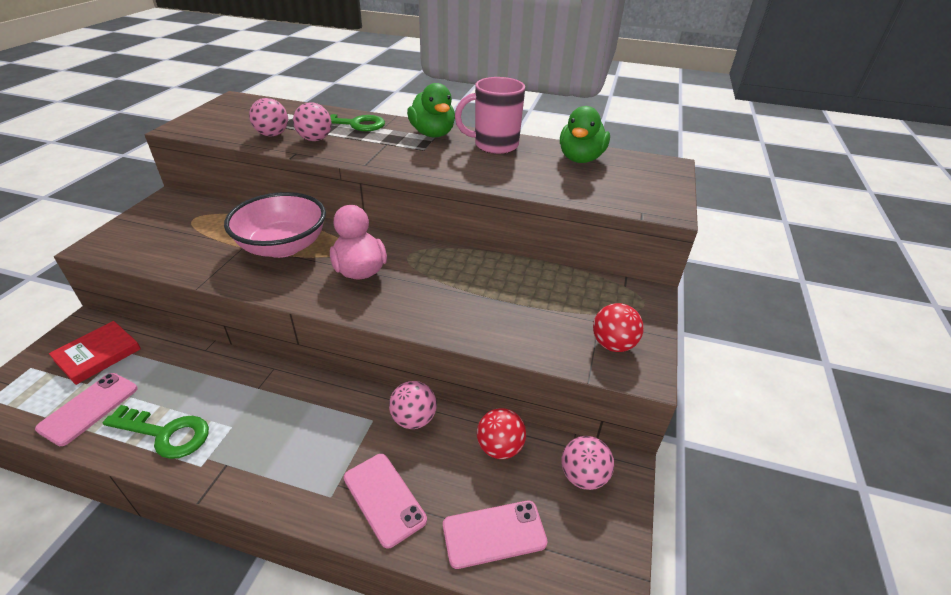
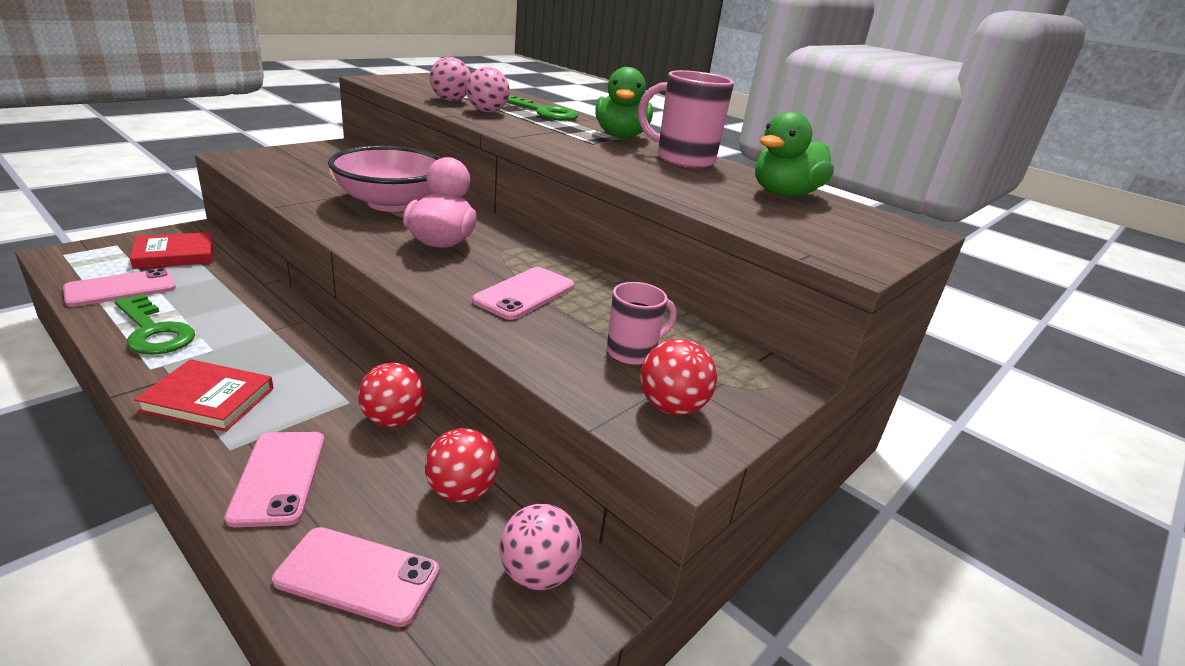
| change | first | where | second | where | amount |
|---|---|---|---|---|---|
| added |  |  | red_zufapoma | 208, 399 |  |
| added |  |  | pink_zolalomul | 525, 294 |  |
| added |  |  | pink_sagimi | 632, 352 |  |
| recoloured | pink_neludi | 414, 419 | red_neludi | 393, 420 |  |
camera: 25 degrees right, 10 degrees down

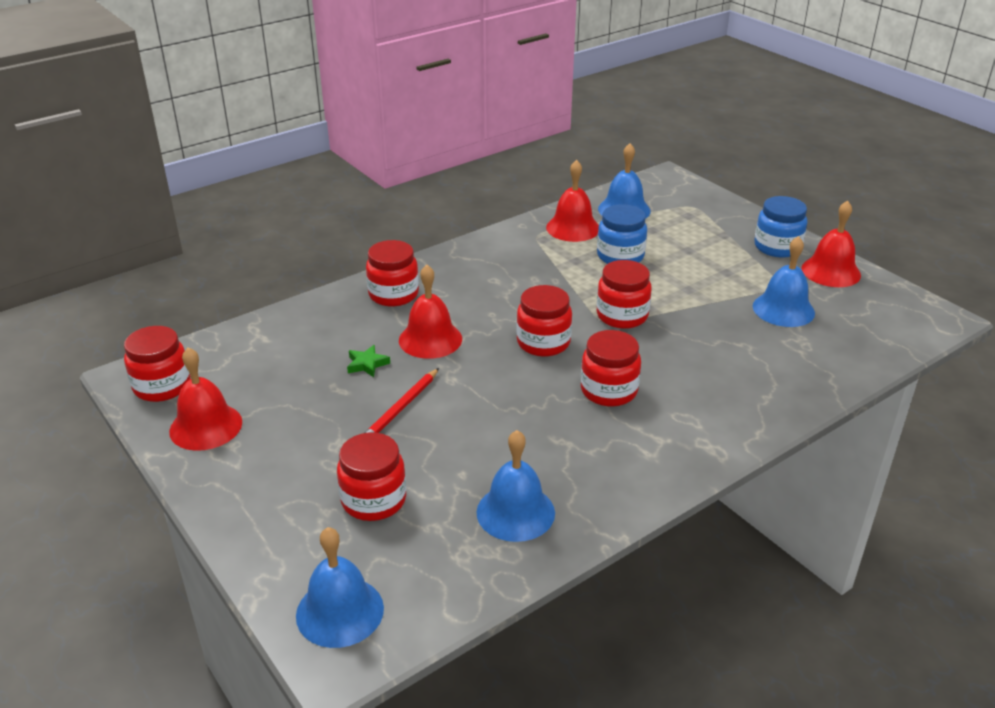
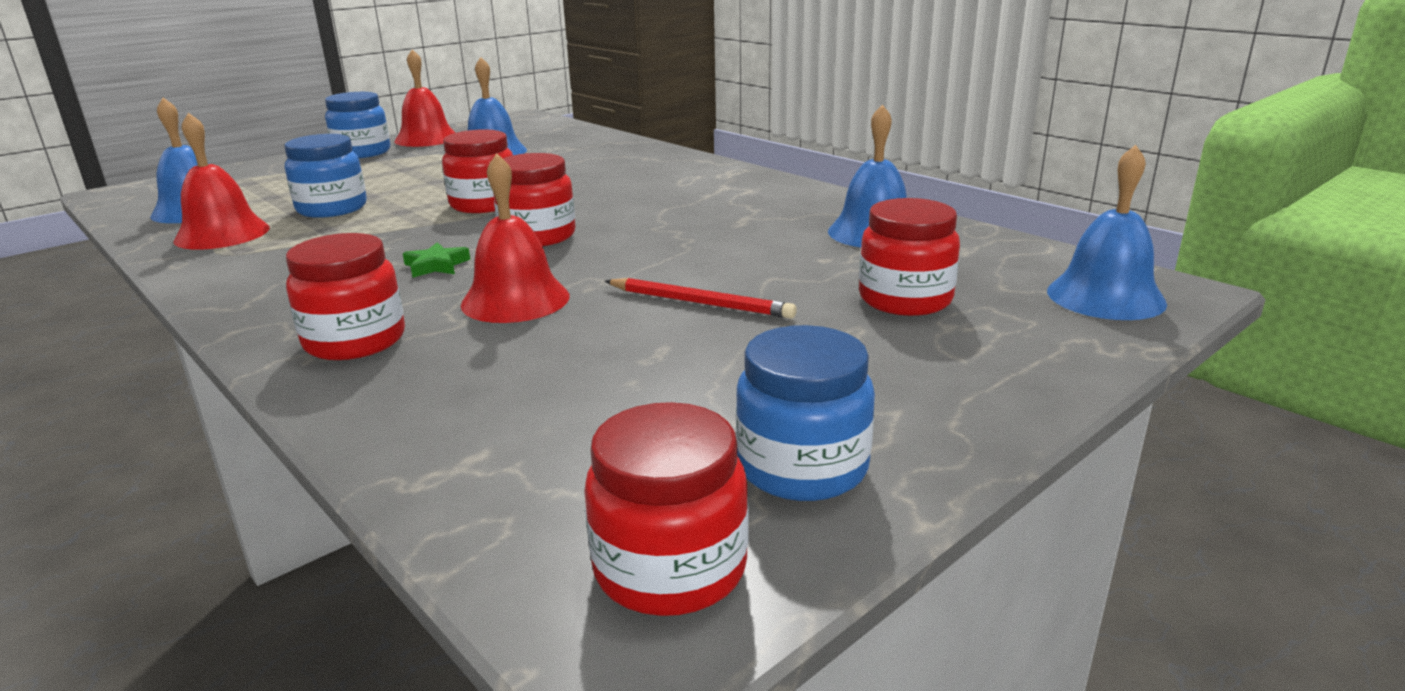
| change | first | where | second | where | amount |
|---|---|---|---|---|---|
| removed | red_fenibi | 609, 391 |  |  |  |
| moved | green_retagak | 367, 364 |  | 436, 265 |  |
| replaced | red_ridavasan | 206, 426 | blue_fenibi | 802, 467 |  |
camera: 95 degrees left, 10 degrees down

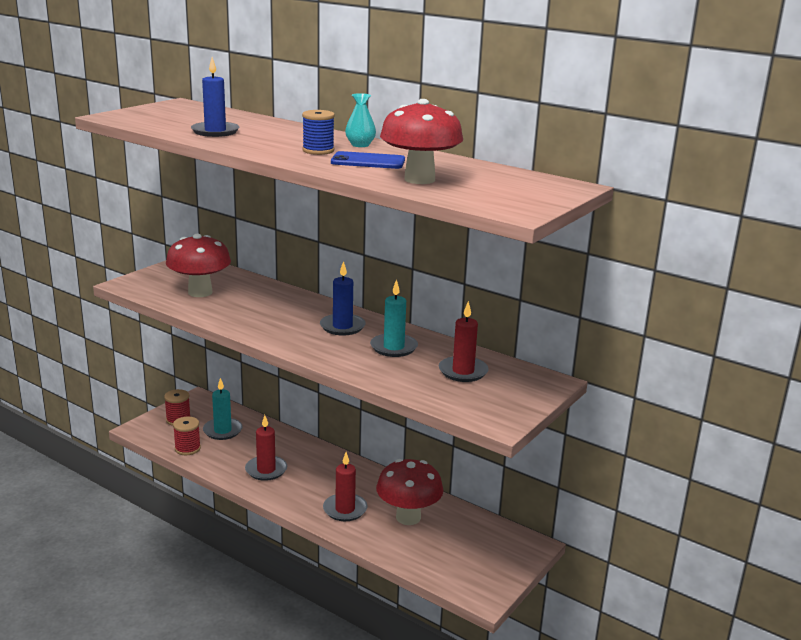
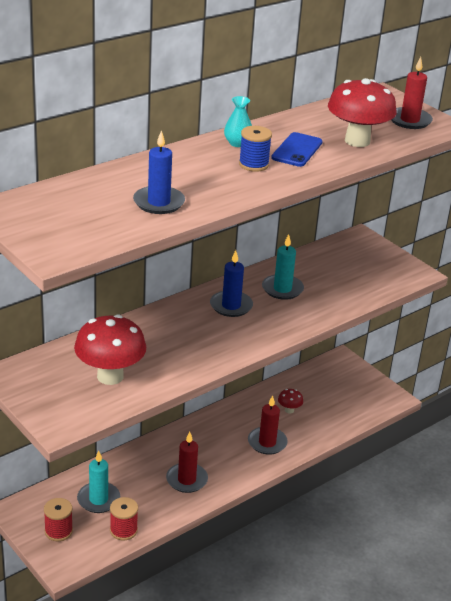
| change | first | where | second | where | amount |
|---|---|---|---|---|---|
| moved | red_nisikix | 463, 371 |  | 409, 120 |  |
| resized | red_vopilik | 408, 517 |  | 289, 410 | x0.45 |
camera: 75 degrees left, 10 degrees up

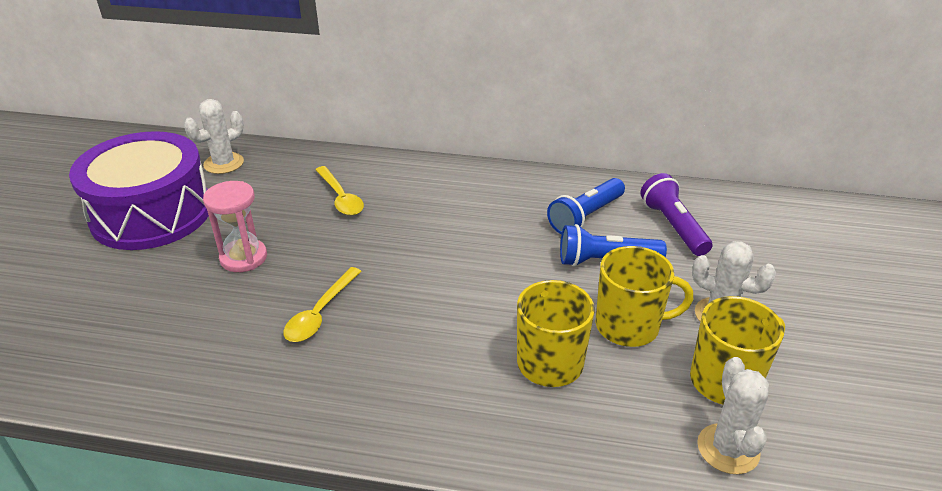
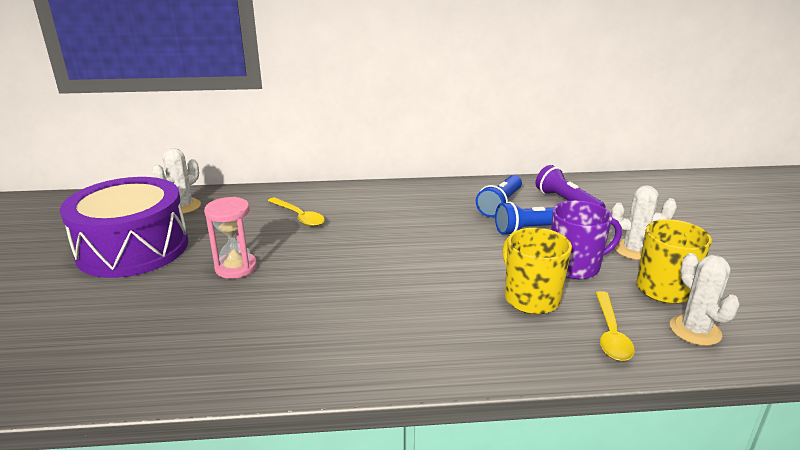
| change | first | where | second | where | amount |
|---|---|---|---|---|---|
| moved | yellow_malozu | 320, 313 |  | 610, 334 |  |
| recoloured | yellow_sagimi | 629, 326 | purple_sagimi | 575, 266 |  |
camera: 15 degrees left, 10 degrees down

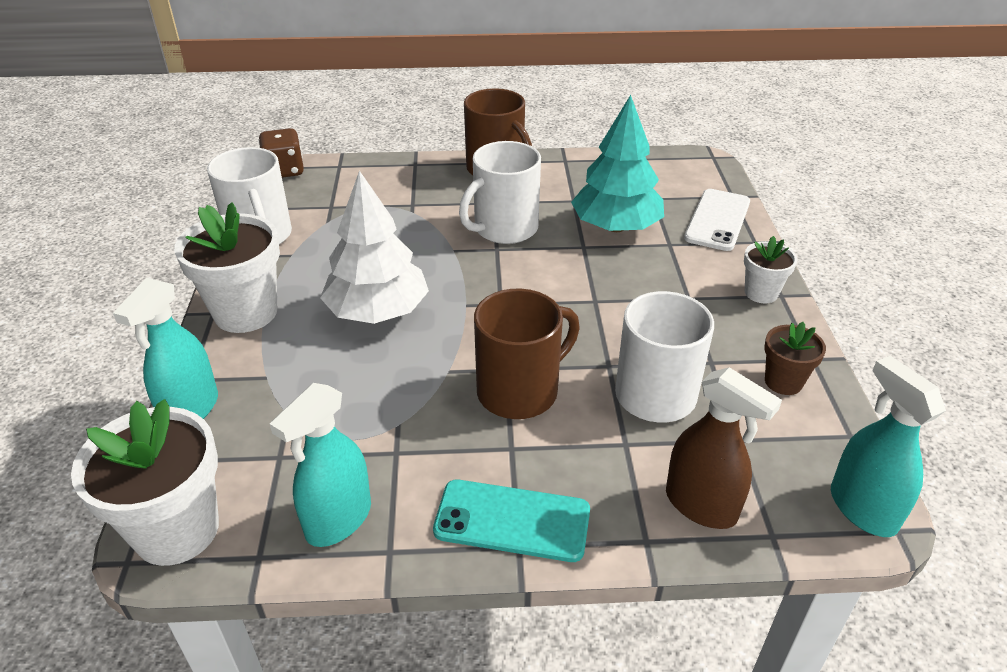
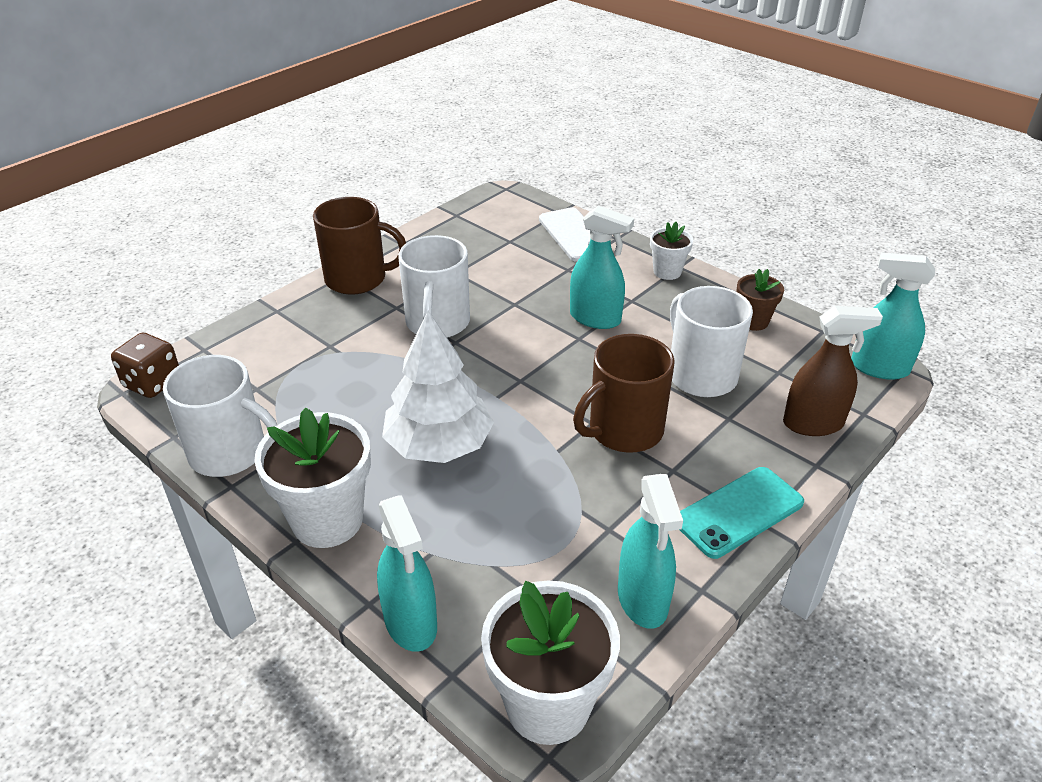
| change | first | where | second | where | amount |
|---|---|---|---|---|---|
| removed | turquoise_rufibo | 616, 227 |  |  |  |
| added |  |  | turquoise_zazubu | 595, 318 |  |
| turned | brown_sagimi | 520, 391 |  | 623, 430 | 135 degrees counterclockwise |
camera: 45 degrees left, 0 degrees up

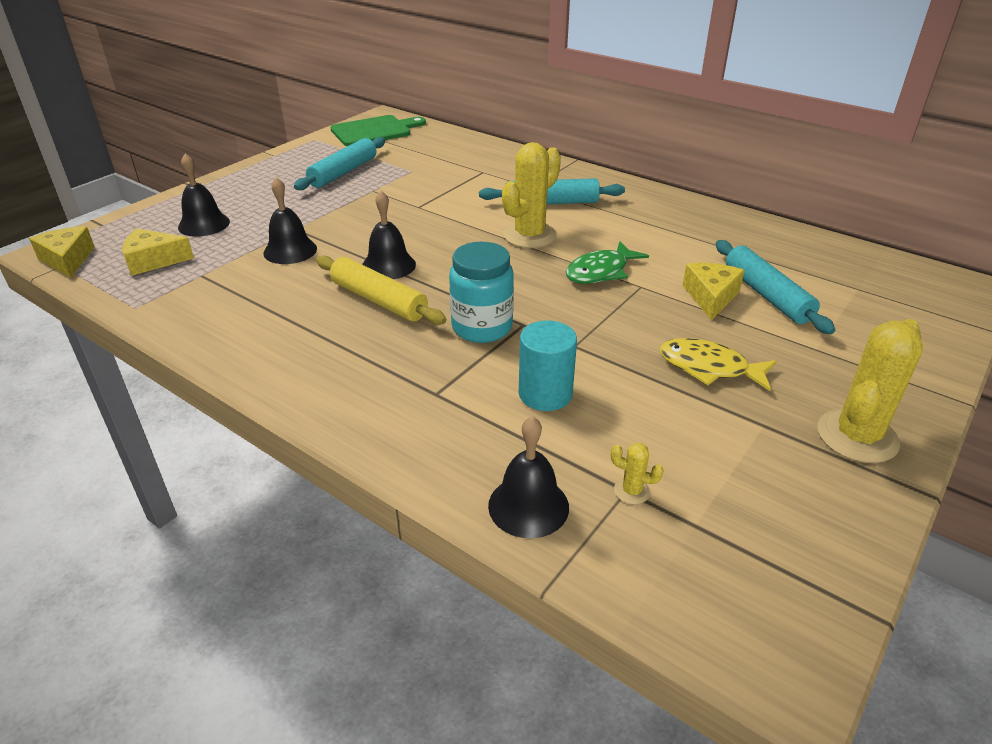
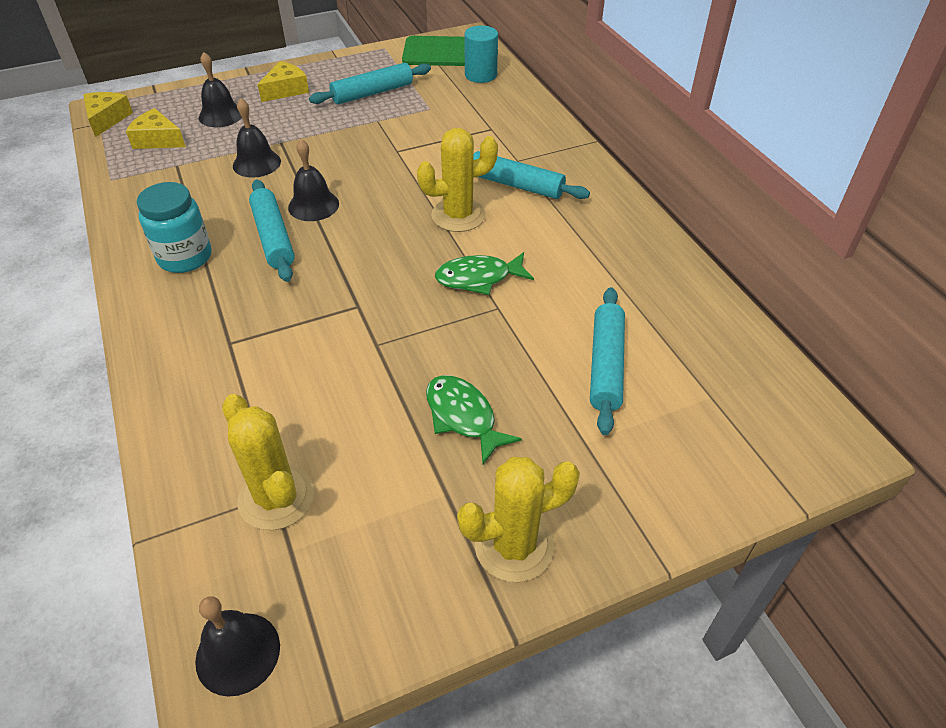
| change | first | where | second | where | amount |
|---|---|---|---|---|---|
| moved | turquoise_fenibi | 482, 327 |  | 185, 257 |  |
| moved | black_ridavasan | 528, 506 |  | 238, 653 |  |
| moved | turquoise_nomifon | 545, 394 |  | 480, 75 |  |
| moved | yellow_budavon | 711, 297 |  | 286, 90 |  |
| recoloured | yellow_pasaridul | 379, 300 | turquoise_pasaridul | 274, 237 |  |
| recoloured | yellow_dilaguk | 709, 368 | green_dilaguk | 463, 417 |  |
| resized | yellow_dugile | 631, 491 |  | 276, 497 | x2.33 |
camera: 30 degrees right, 10 degrees up

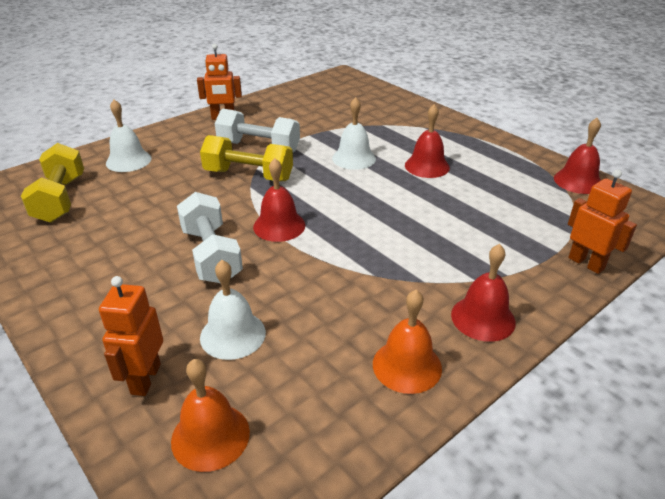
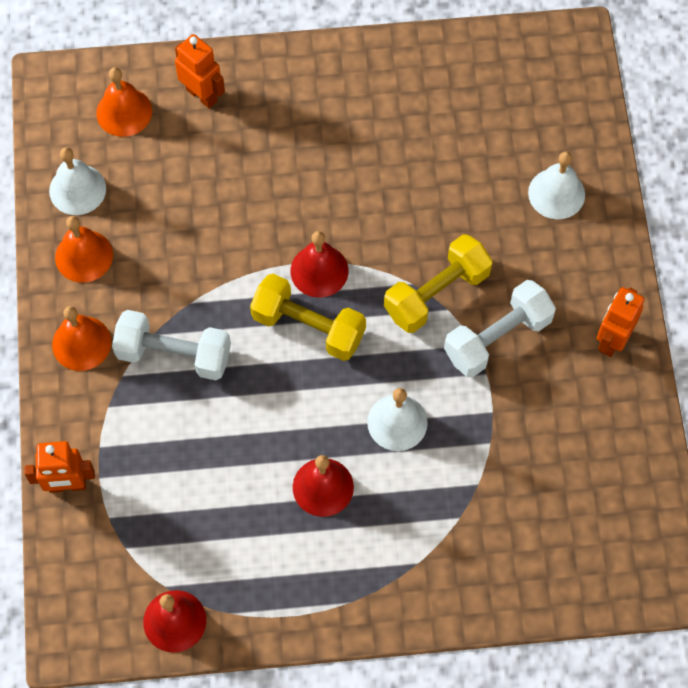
| change | first | where | second | where | amount |
|---|---|---|---|---|---|
| moved | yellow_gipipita | 60, 199 |  | 308, 326 |  |
| moved | white_gipipita | 211, 255 |  | 174, 354 |  |
| moved | white_ridavasan | 233, 334 |  | 77, 189 |  |
| recoloured | red_ridavasan | 483, 318 | orange_ridavasan | 81, 343 |  |
camera: 125 degrees right, 30 degrees up

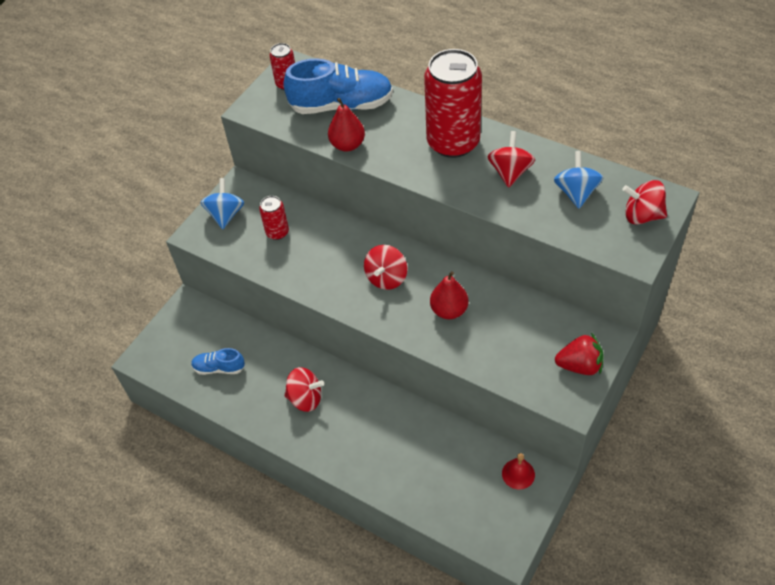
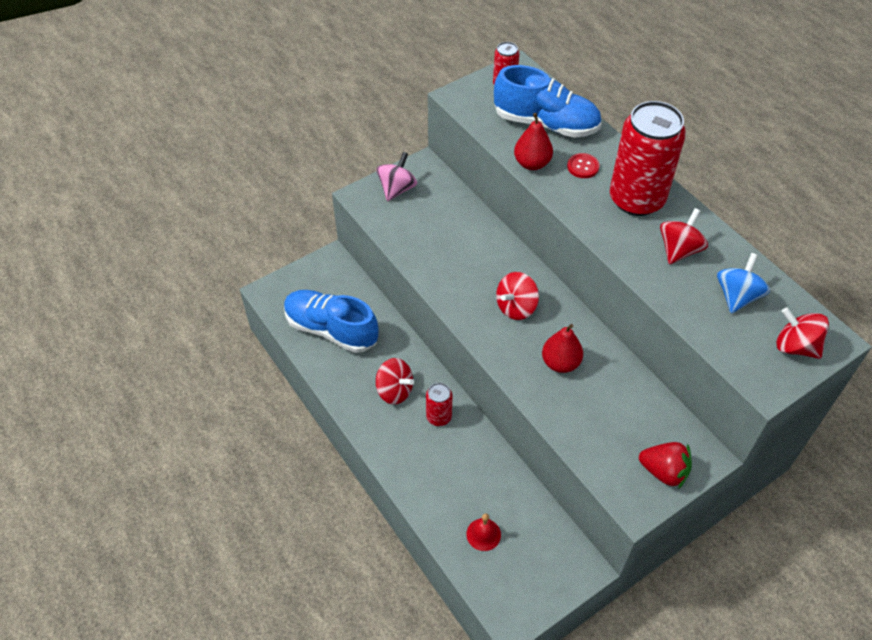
| change | first | where | second | where | amount |
|---|---|---|---|---|---|
| added |  |  | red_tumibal | 583, 167 |  |
| moved | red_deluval | 277, 232 |  | 439, 417 |  |
| moved | red_ridavasan | 518, 474 |  | 483, 534 |  |
| recoloured | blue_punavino | 226, 215 | pink_punavino | 397, 189 |  |
| resized | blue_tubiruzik | 219, 368 |  | 331, 329 | x1.94 |
camera: 20 degrees right, 0 degrees up

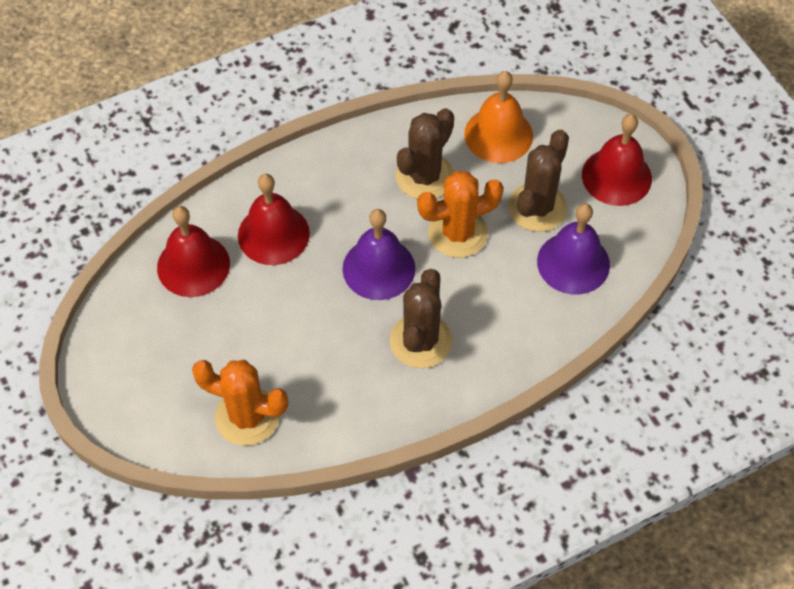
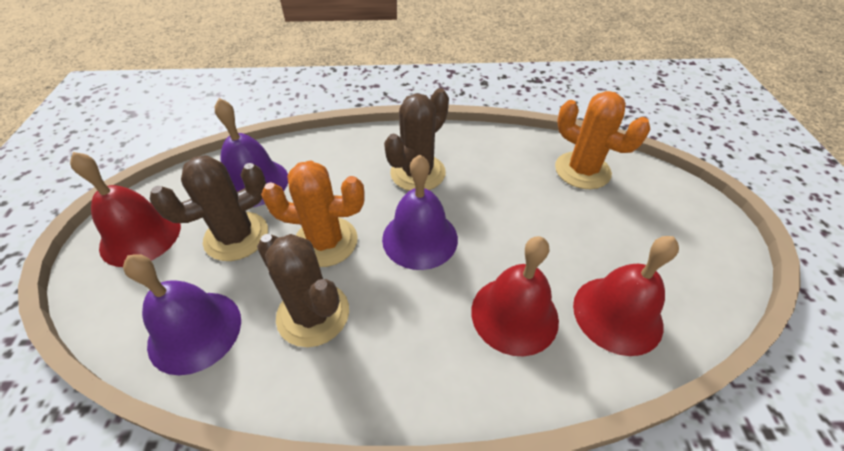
| change | first | where | second | where | amount |
|---|---|---|---|---|---|
| recoloured | orange_ridavasan | 498, 135 | purple_ridavasan | 195, 331 |  |
| turned | brown_dugile | 424, 176 |  | 313, 314 | 75 degrees clockwise |
camera: 155 degrees left, 10 degrees down

